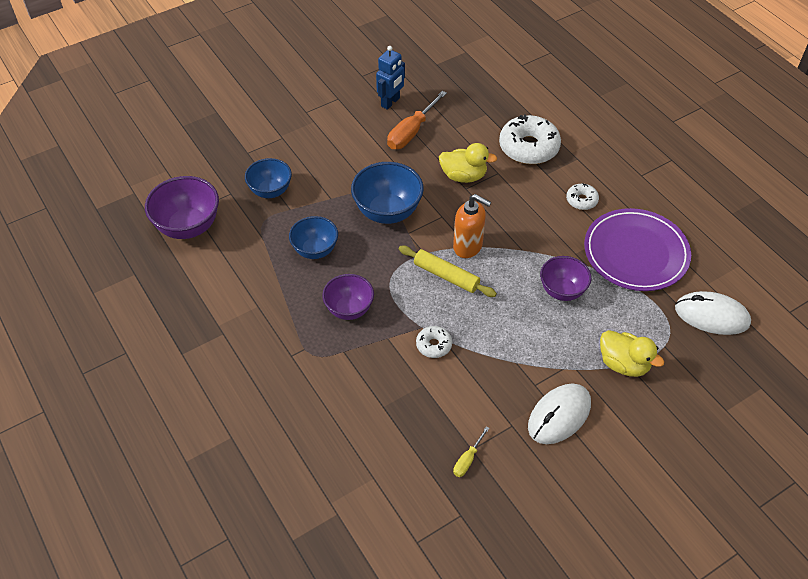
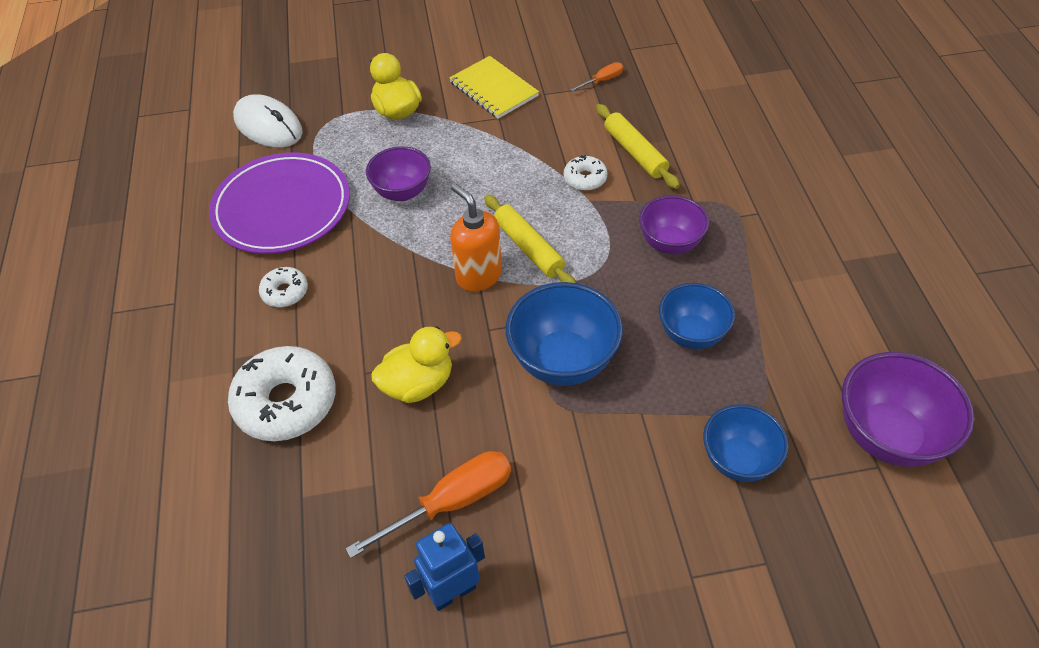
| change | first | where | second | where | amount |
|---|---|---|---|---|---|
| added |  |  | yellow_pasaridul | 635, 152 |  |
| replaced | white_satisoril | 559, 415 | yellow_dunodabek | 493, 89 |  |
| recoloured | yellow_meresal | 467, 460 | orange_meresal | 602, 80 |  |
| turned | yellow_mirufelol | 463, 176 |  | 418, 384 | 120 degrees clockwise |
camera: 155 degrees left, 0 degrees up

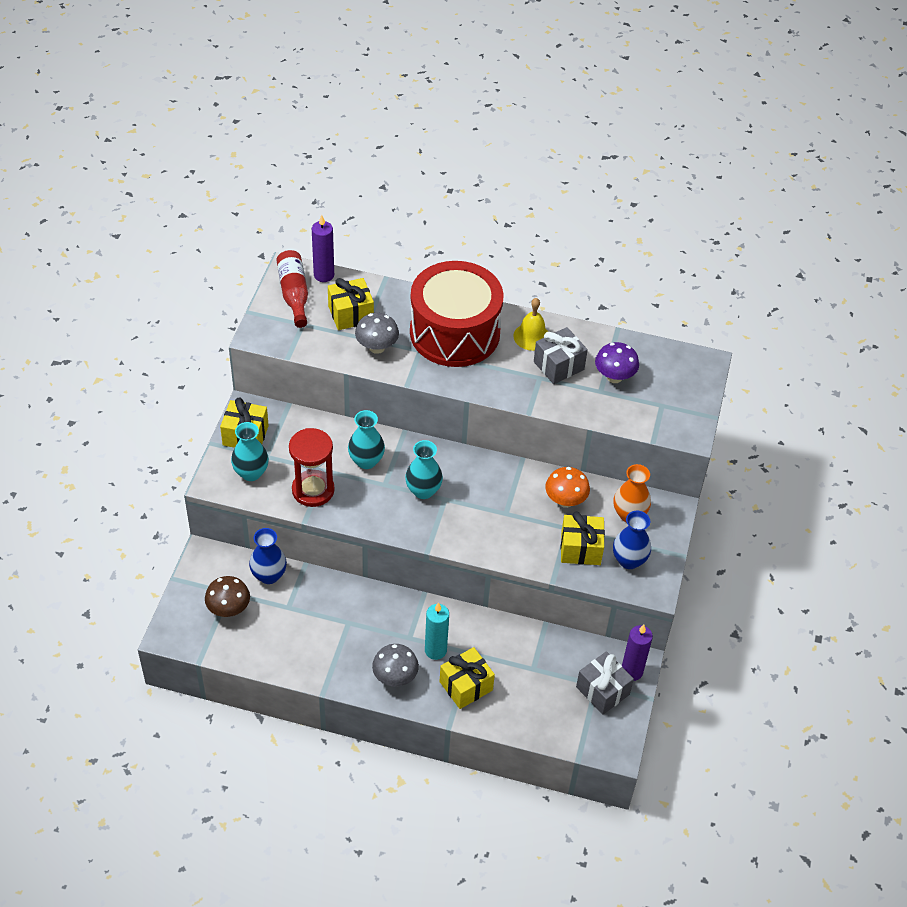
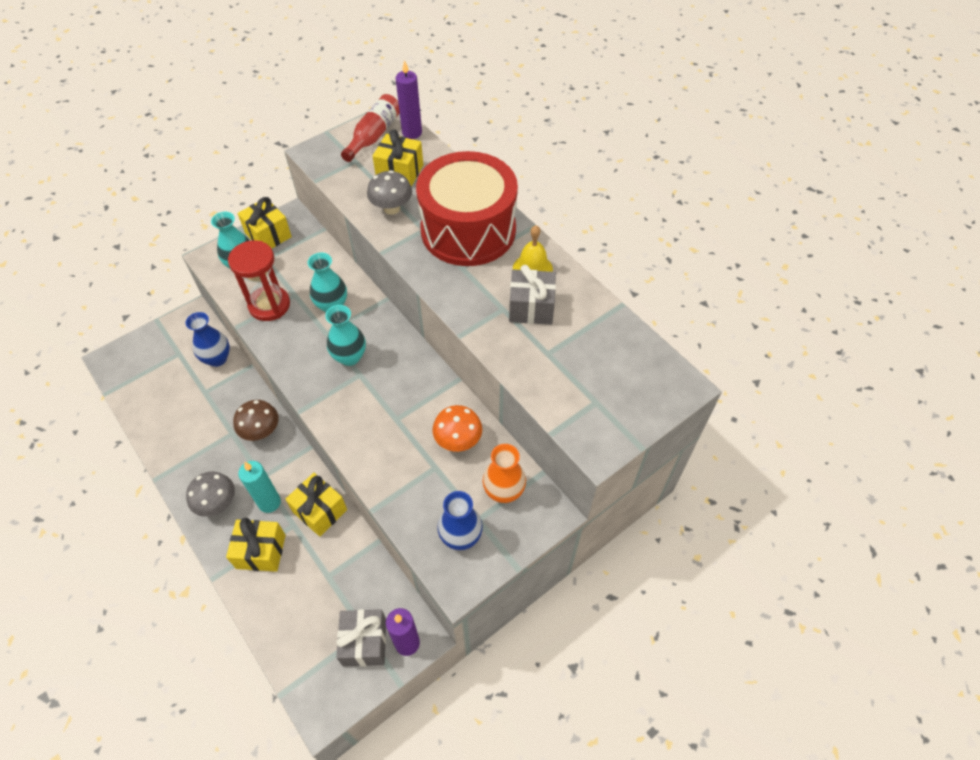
| change | first | where | second | where | amount |
|---|---|---|---|---|---|
| removed | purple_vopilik | 614, 377 |  |  |  |
| moved | brown_vopilik | 229, 609 |  | 261, 431 |  |
| moved | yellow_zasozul | 580, 549 |  | 320, 511 |  |
camera: 40 degrees right, 5 degrees up

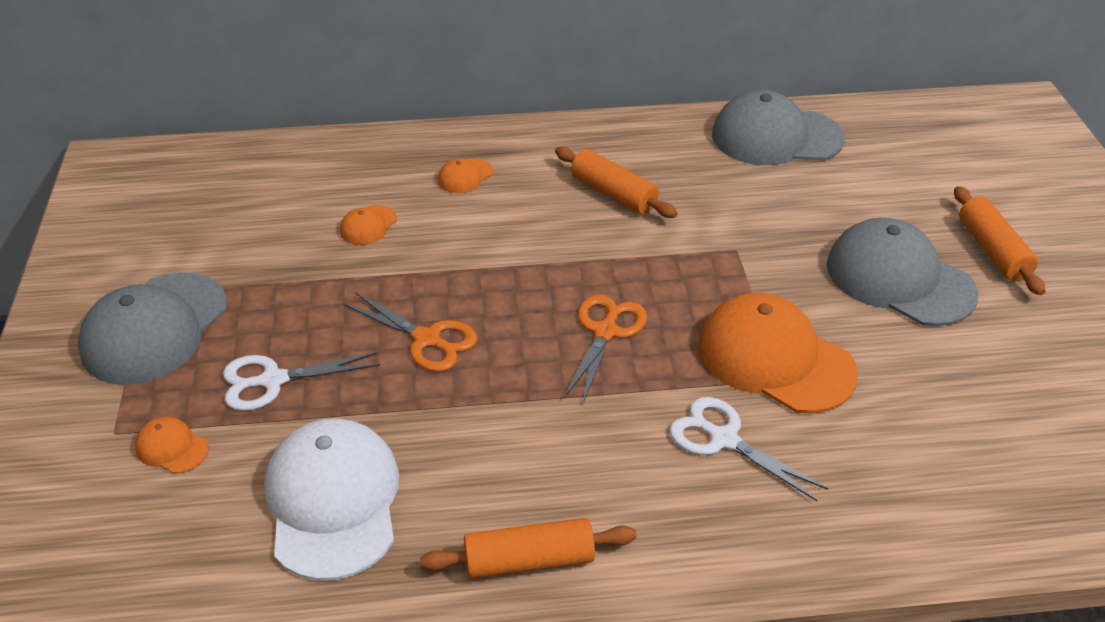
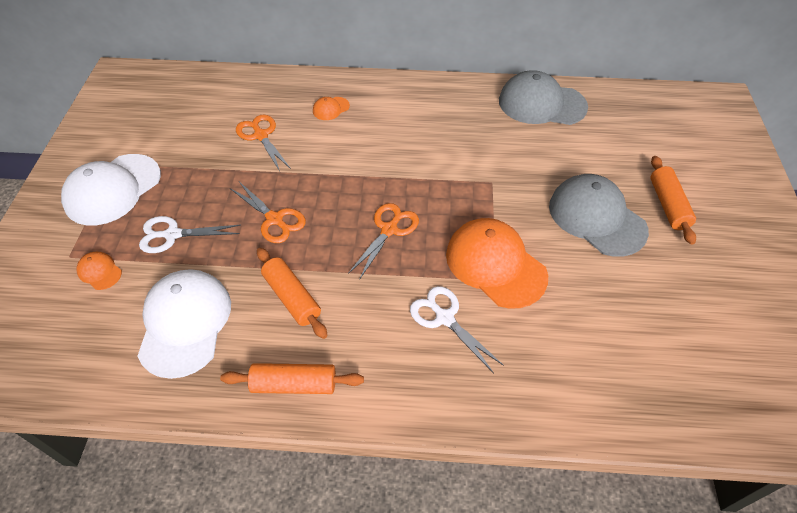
| change | first | where | second | where | amount |
|---|---|---|---|---|---|
| moved | orange_pasaridul | 613, 194 |  | 292, 298 |  |
| replaced | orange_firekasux | 368, 225 | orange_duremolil | 261, 135 |  |
| recoloured | grey_firekasux | 154, 328 | white_firekasux | 113, 189 |  |
camera: 10 degrees right, 10 degrees up

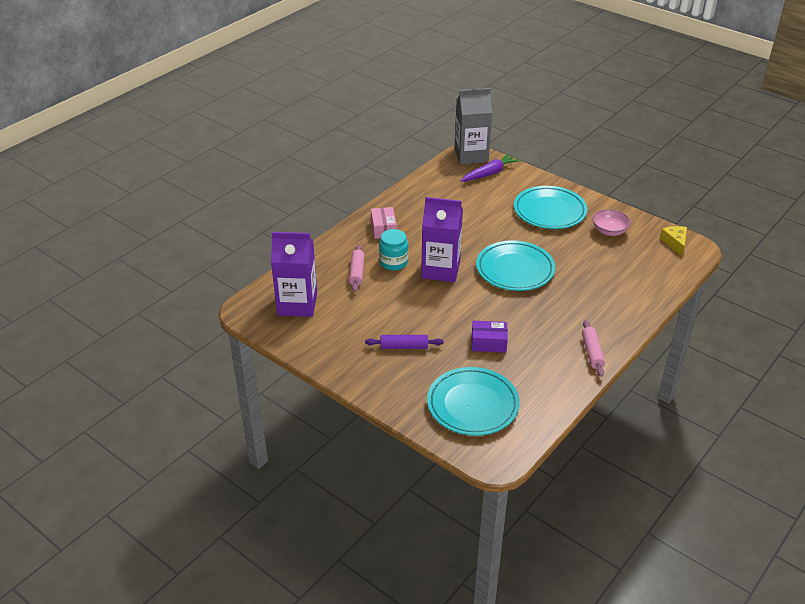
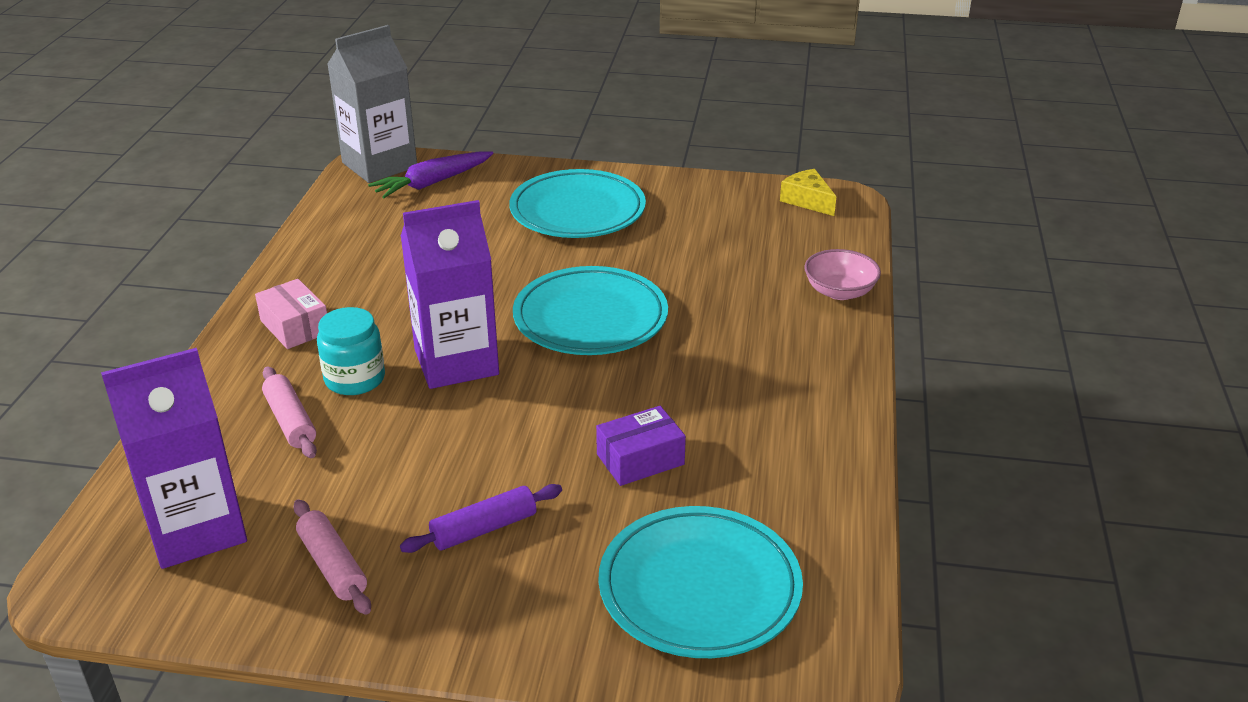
| change | first | where | second | where | amount |
|---|---|---|---|---|---|
| moved | pink_pasaridul | 592, 352 |  | 332, 565 |  |
| moved | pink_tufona | 609, 231 |  | 839, 291 |  |
| turned | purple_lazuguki | 489, 173 |  | 432, 183 | 150 degrees counterclockwise |
camera: 30 degrees left, 5 degrees down

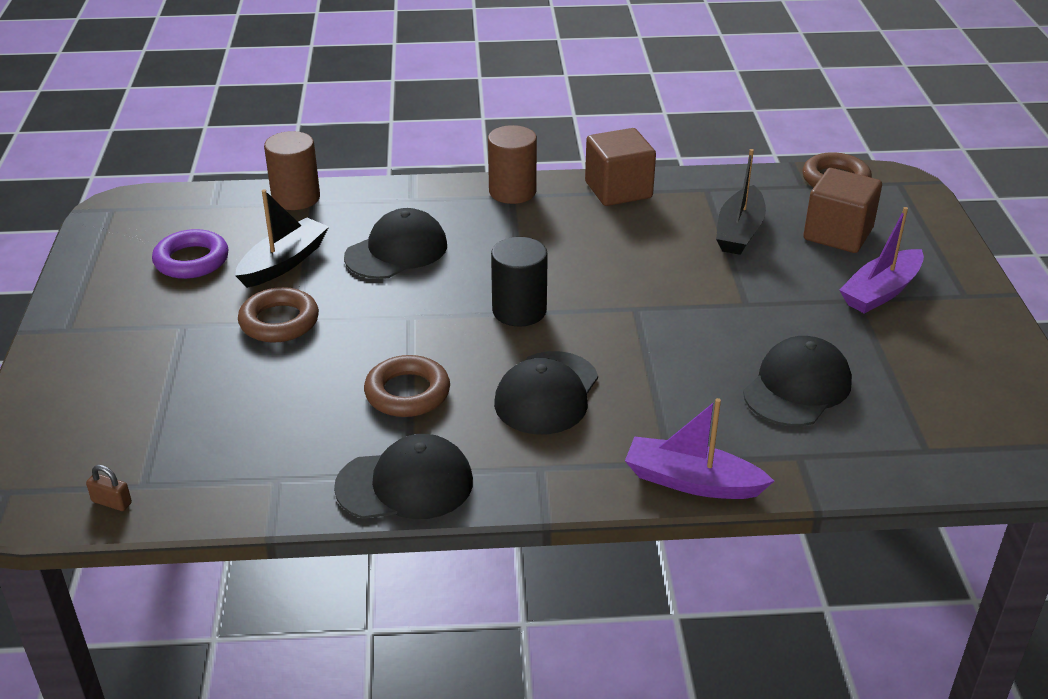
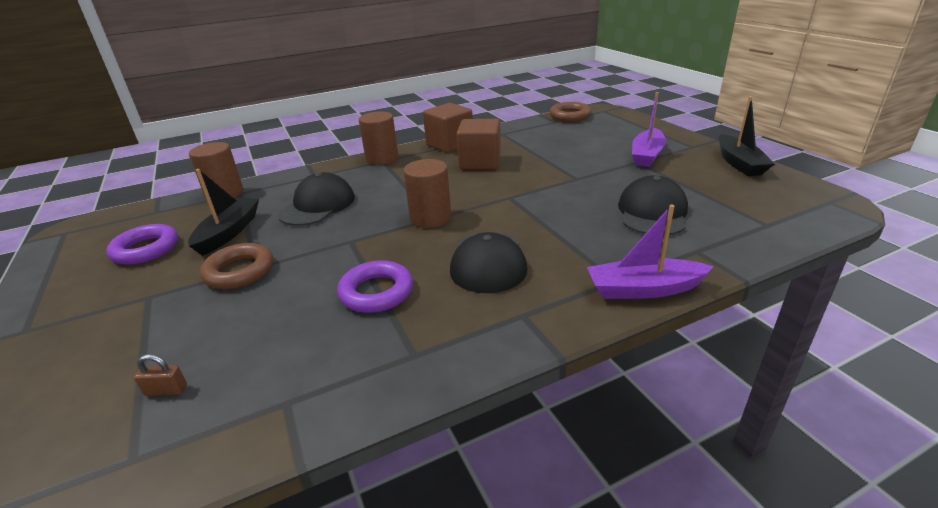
| change | first | where | second | where | amount |
|---|---|---|---|---|---|
| removed | black_firekasux | 405, 484 |  |  |  |
| moved | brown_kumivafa | 111, 502 |  | 166, 390 |  |
| moved | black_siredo | 739, 232 |  | 739, 163 |  |
| moved | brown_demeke | 838, 234 |  | 480, 162 |  |
| recoloured | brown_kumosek | 407, 393 | purple_kumosek | 376, 292 |  |
| recoloured | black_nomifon | 519, 311 | brown_nomifon | 430, 217 |  |
camera: 20 degrees left, 5 degrees down

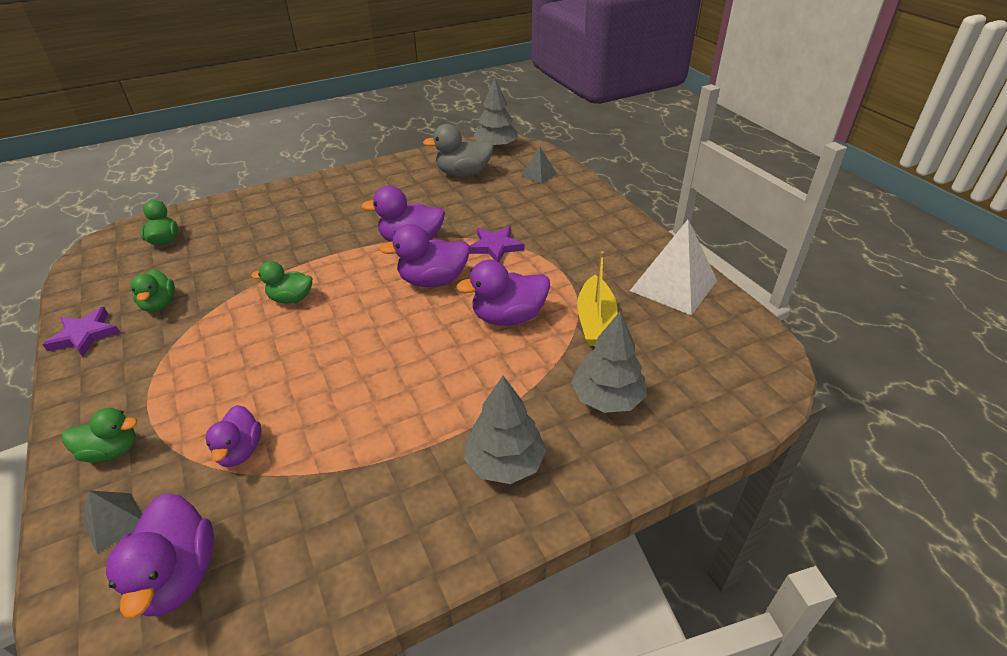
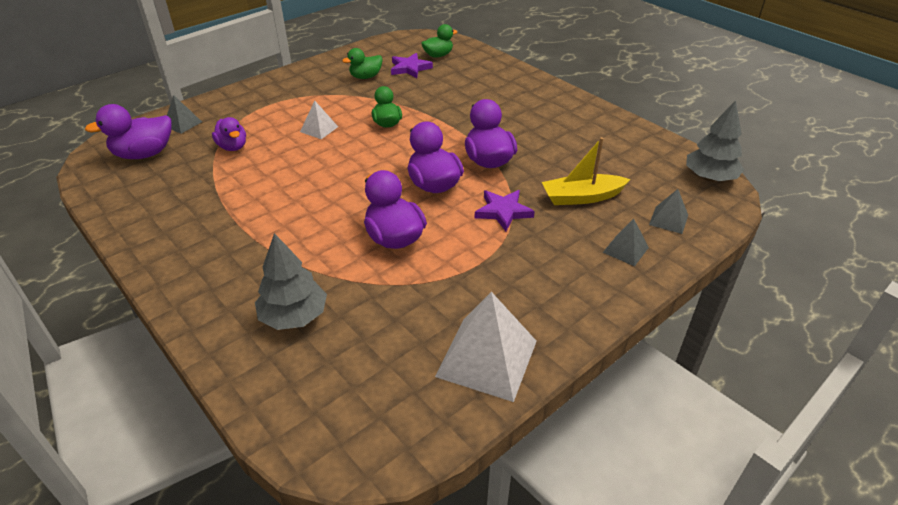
| change | first | where | second | where | amount |
|---|---|---|---|---|---|
| removed | green_mirufelol | 111, 451 |  |  |  |
| removed | grey_mirufelol | 463, 173 |  |  |  |
| removed | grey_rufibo | 504, 462 |  |  |  |
| added |  |  | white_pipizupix | 319, 129 |  |
| added |  |  | grey_pipizupix | 625, 250 |  |
| moved | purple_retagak | 85, 335 |  | 410, 68 |  |
| moved | yellow_siredo | 595, 321 |  | 582, 197 |  |
| turned | purple_mirufelol | 240, 451 |  | 233, 147 | 105 degrees counterclockwise |
camera: 75 degrees right, 0 degrees up

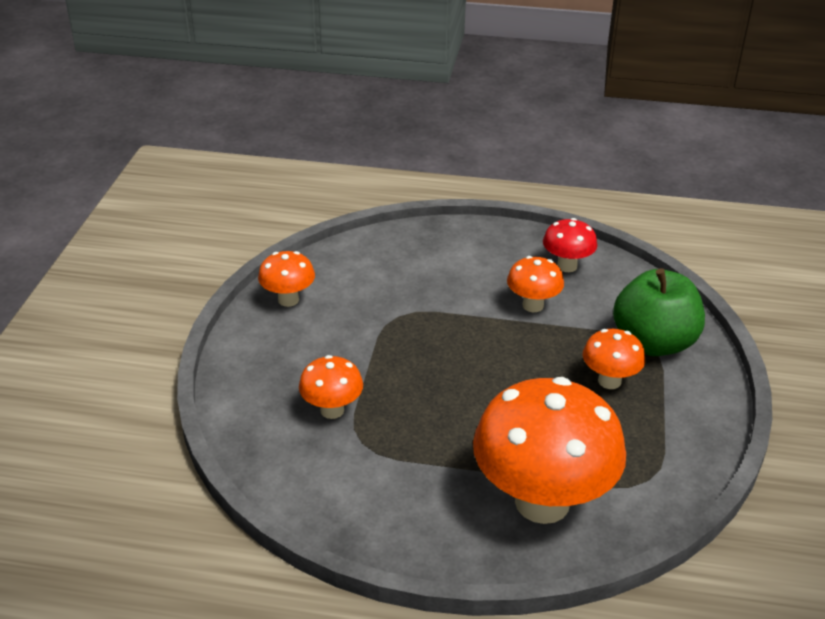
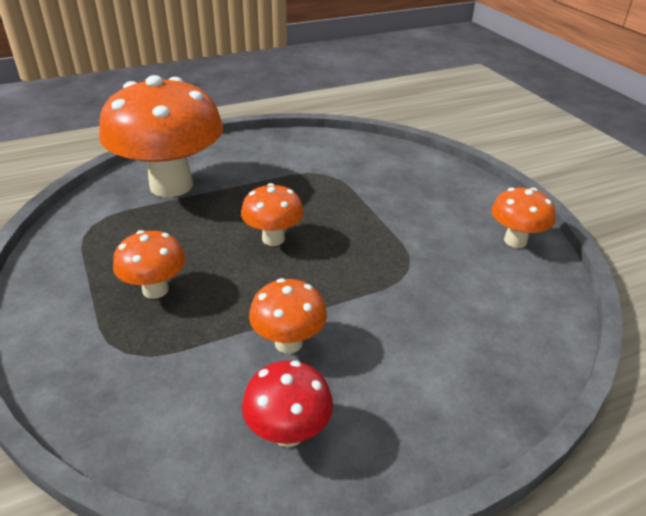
| change | first | where | second | where | amount |
|---|---|---|---|---|---|
| removed | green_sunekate | 653, 343 |  |  |  |
| moved | orange_vopilik | 332, 410 |  | 273, 239 |  |
camera: 145 degrees right, 0 degrees up

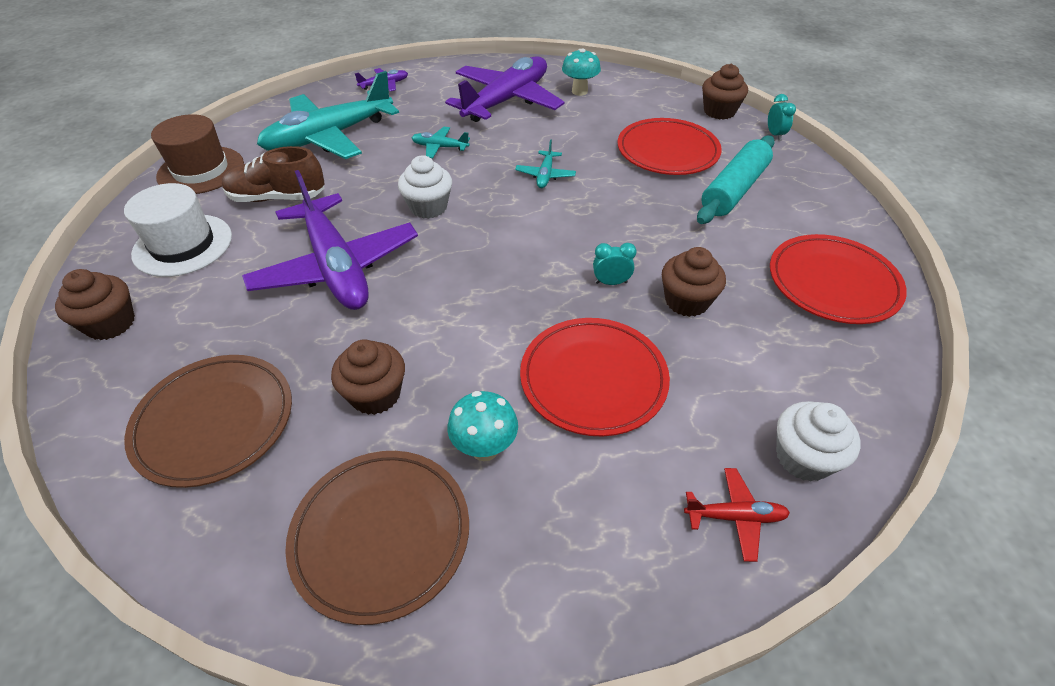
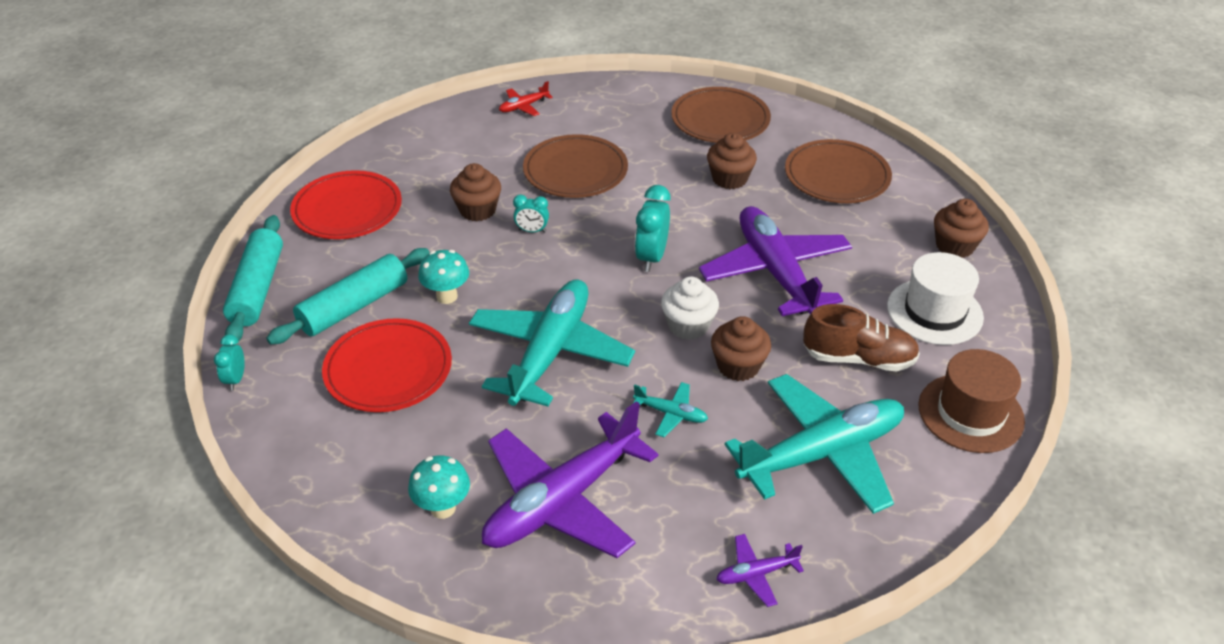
| change | first | where | second | where | amount |
|---|---|---|---|---|---|
| removed | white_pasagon | 803, 457 |  |  |  |
| added |  |  | turquoise_pasaridul | 257, 288 |  |
| added |  |  | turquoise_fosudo | 651, 257 |  |
| moved | turquoise_vopilik | 485, 448 |  | 447, 296 |  |
| moved | brown_pasagon | 719, 111 |  | 738, 366 |  |
| recoloured | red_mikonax | 593, 379 | brown_mikonax | 575, 171 |  |
| turned | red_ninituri | 735, 517 |  | 523, 106 | 45 degrees counterclockwise |
| resized | turquoise_ninituri | 545, 175 |  | 550, 352 | x2.40 |
camera: 170 degrees left, 5 degrees down

